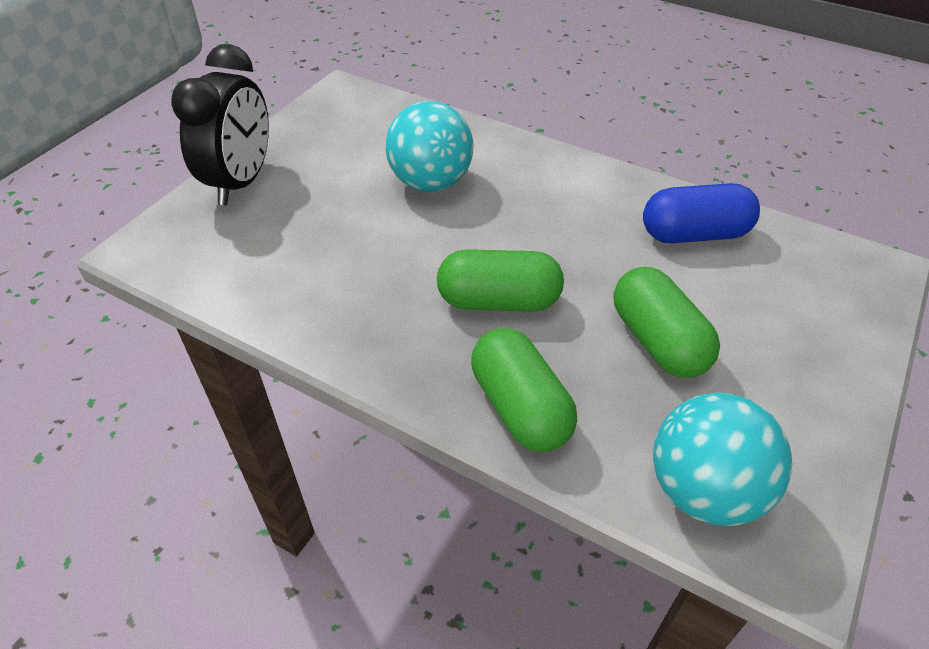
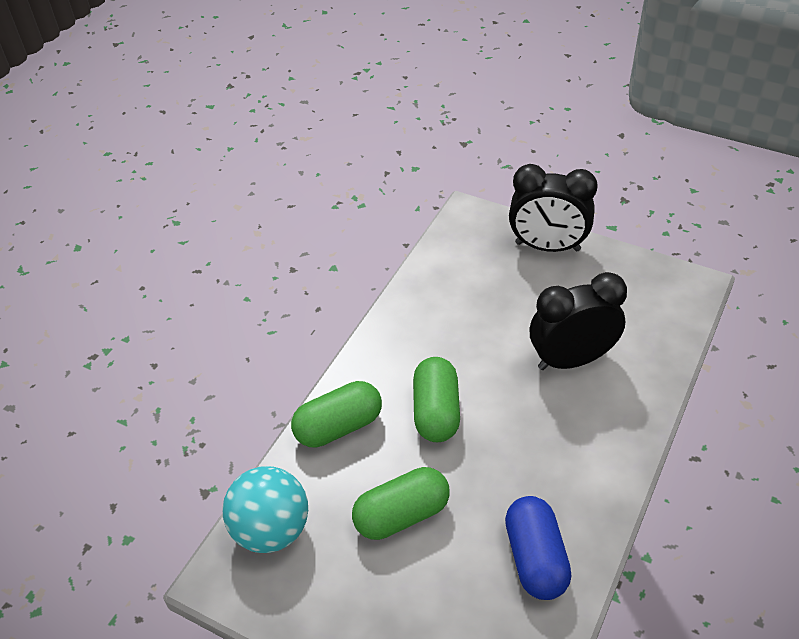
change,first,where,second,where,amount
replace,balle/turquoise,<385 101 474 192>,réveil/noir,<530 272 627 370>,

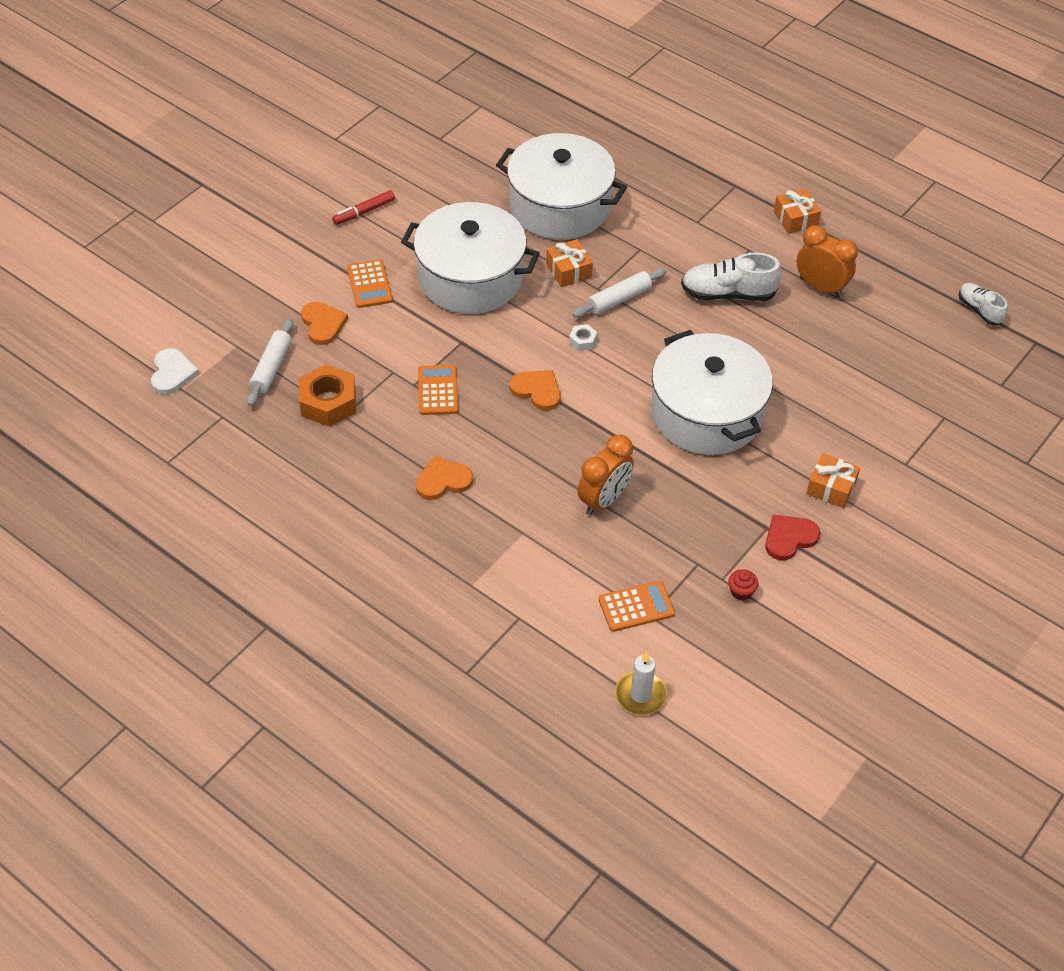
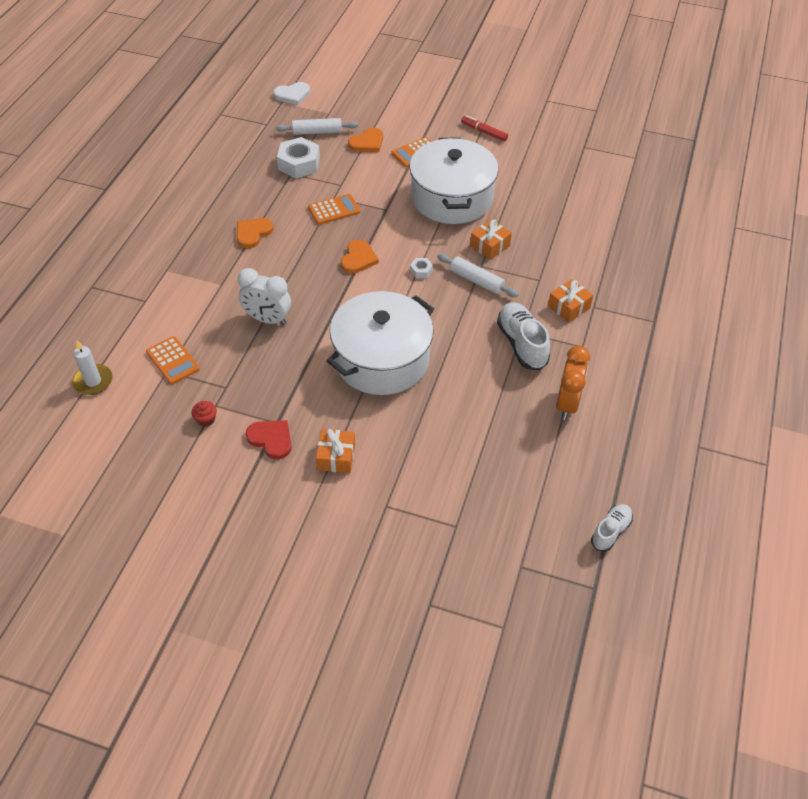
change,first,where,second,where,amount
delete,marmite/blanc,<496 133 627 240>,,,
move,cadeau/orange,<774 189 821 234>,,<548 279 593 322>,
recolor,écrou/orange,<299 364 356 427>,écrou/blanc,<277 137 320 178>,
recolor,réveil/orange,<577 435 634 515>,réveil/blanc,<238 268 291 325>,
rotate,cœur/orange,<416 456 473 500>,,<237 218 273 249>,105 degrees counterclockwise

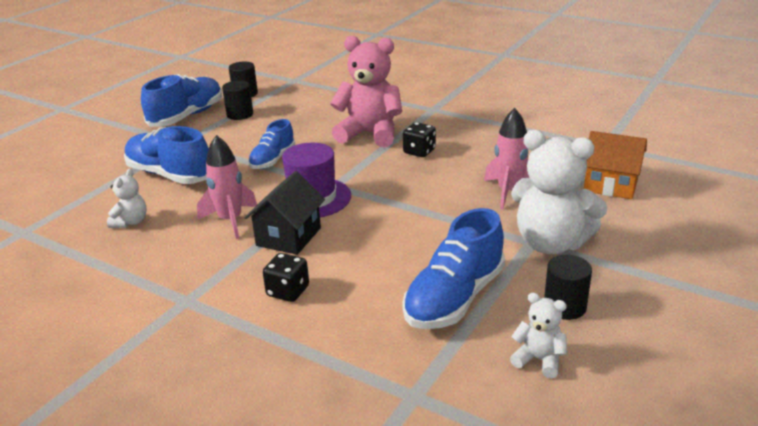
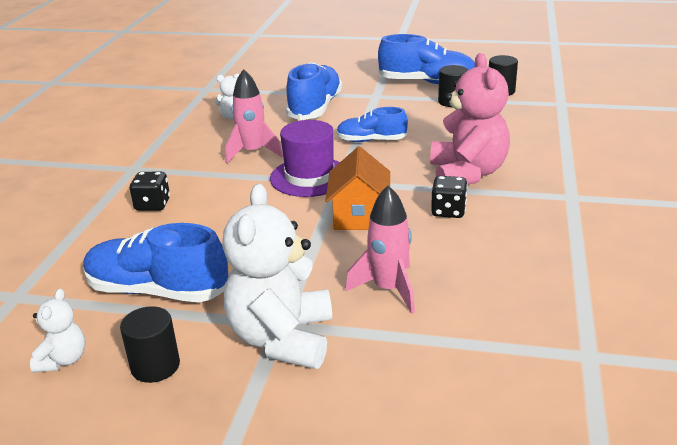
change,first,where,second,where,amount
delete,maison/noir,<244 171 325 255>,,,
move,maison/orange,<584 131 647 199>,,<325 147 390 230>,

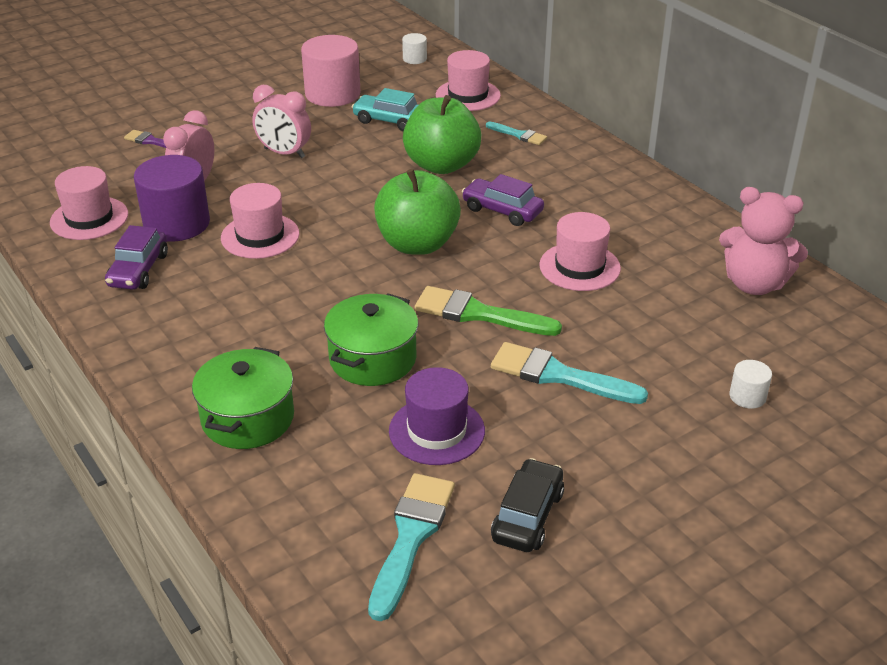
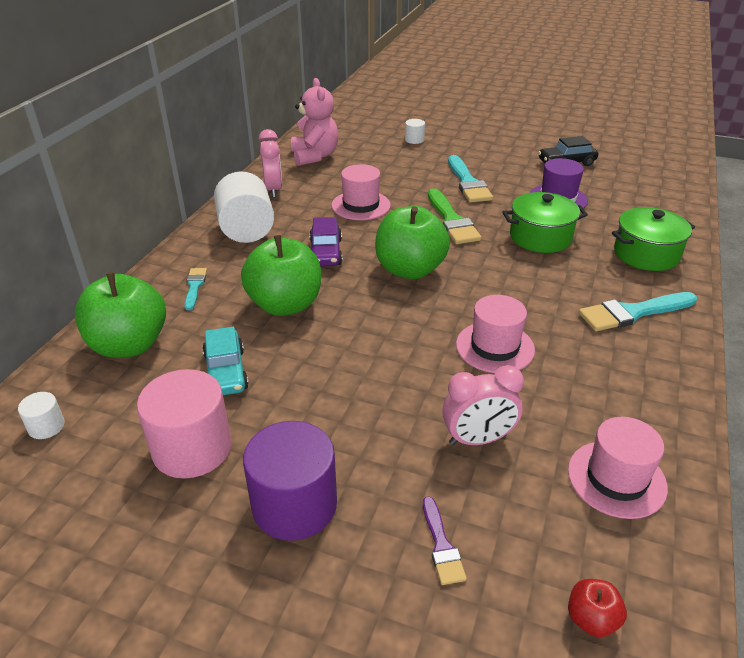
change,first,where,second,where,amount
delete,voiture/violet,<105 225 168 290>,,,
insert,,,cylindre/blanc,<214 171 274 243>,
insert,,,pomme/rouge,<568 579 627 637>,
move,cylindre/violet,<134 155 210 242>,,<243 421 337 541>,
move,réveil/rose,<252 85 311 158>,,<259 129 282 198>,
move,pinceau/turquoise,<368 473 455 621>,,<579 292 697 331>,
replace,chapeau/rose,<436 50 501 111>,pomme/vert,<75 272 166 358>,

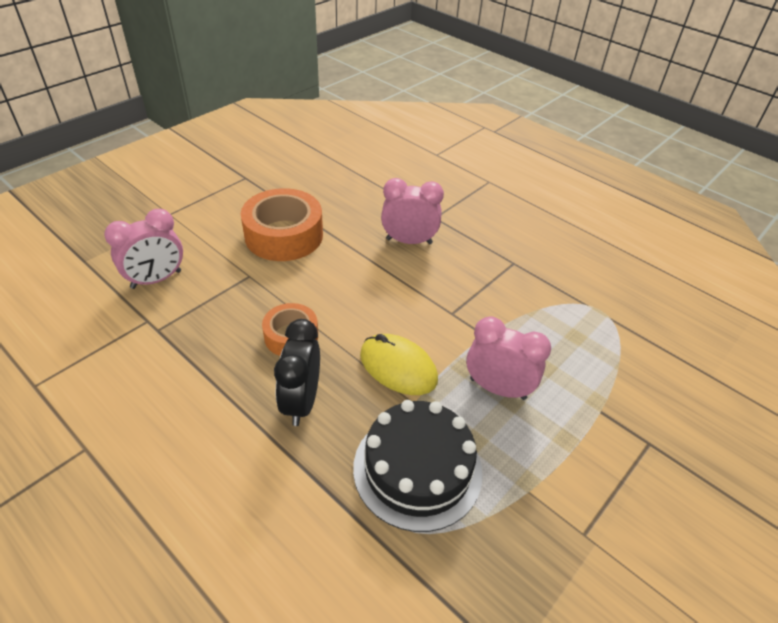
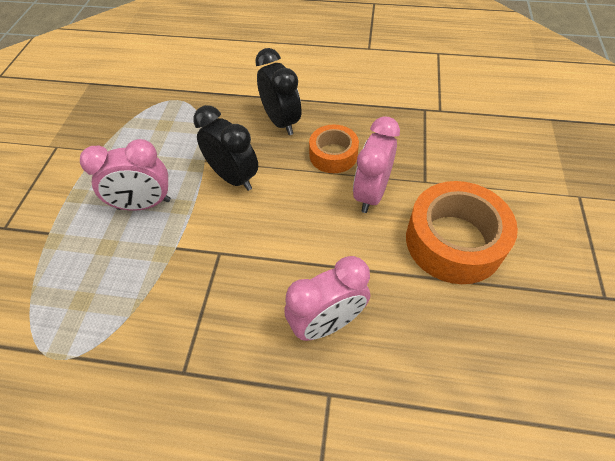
change,first,where,second,where,amount
delete,gâteau/noir,<353 400 483 532>,,,
move,réveil/rose,<104 209 183 289>,,<353 116 400 213>,
replace,souris/jaune,<360 334 438 395>,réveil/noir,<193 105 258 191>,

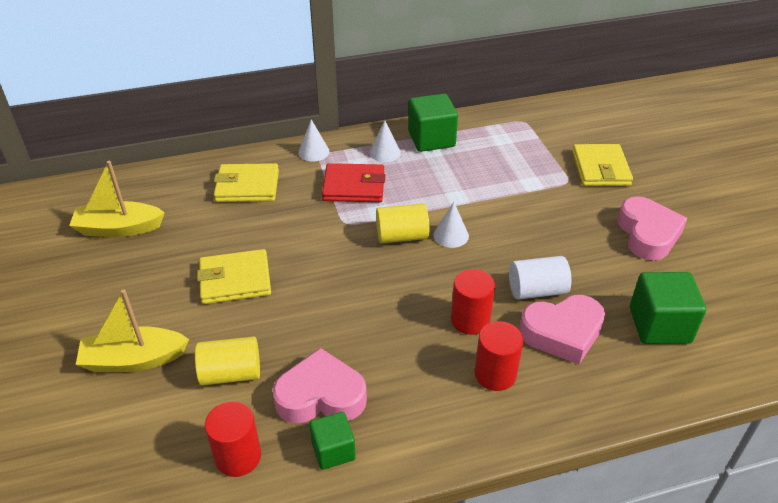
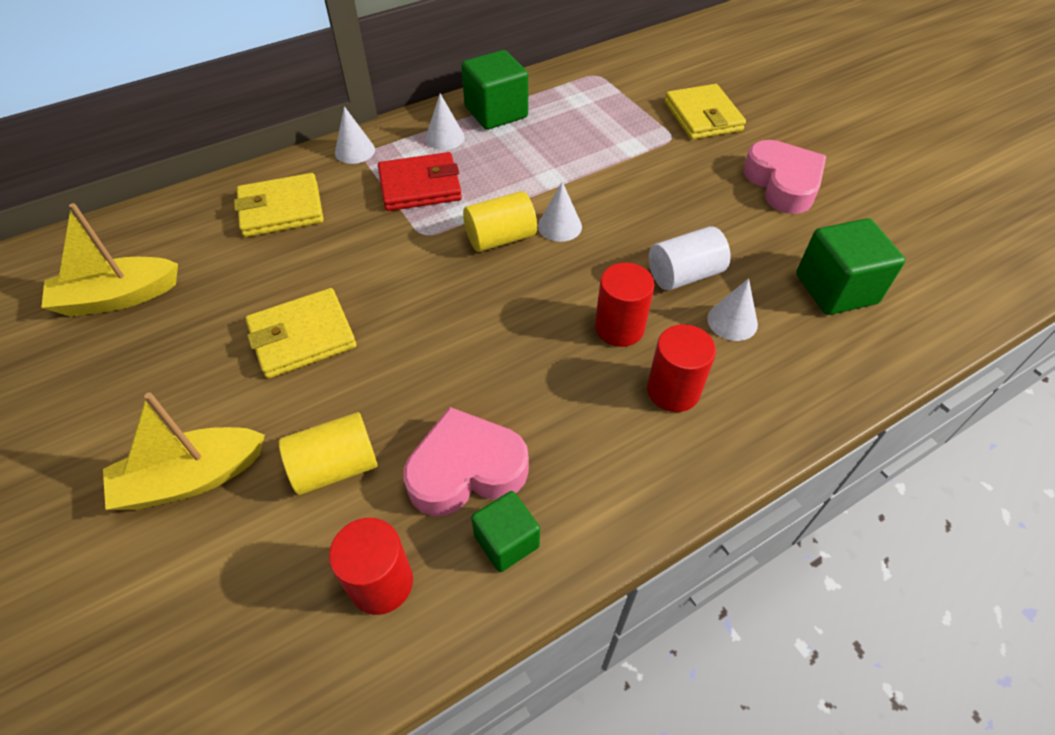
change,first,where,second,where,amount
replace,cœur/rose,<519 295 605 364>,cône/blanc,<707 278 758 341>,

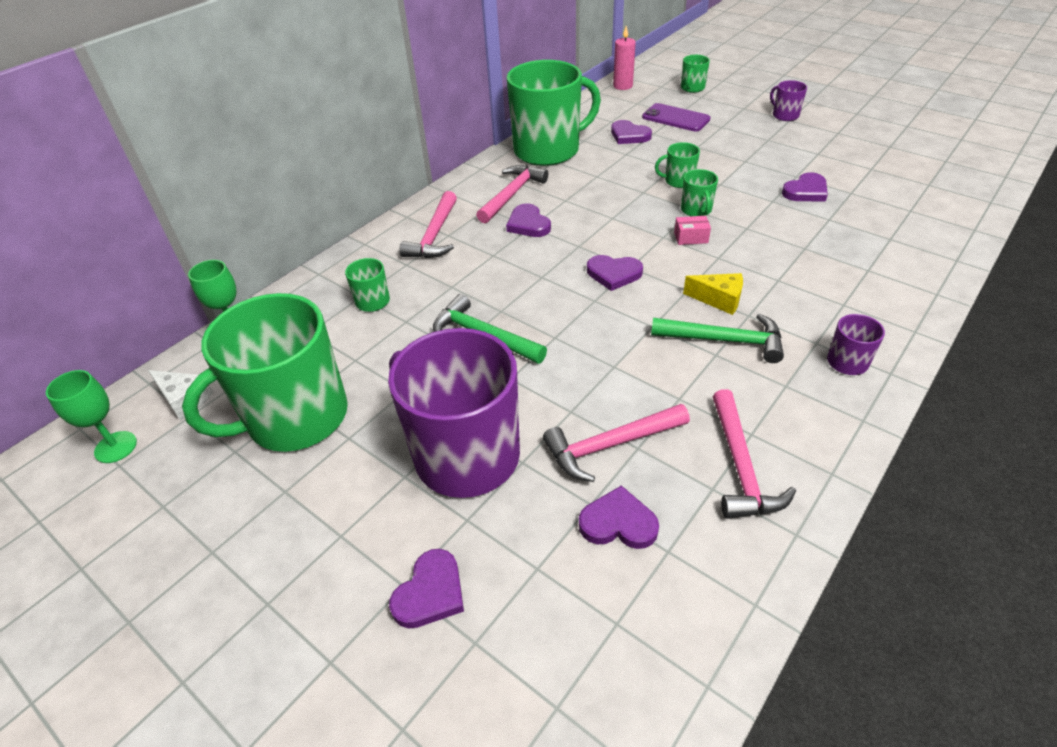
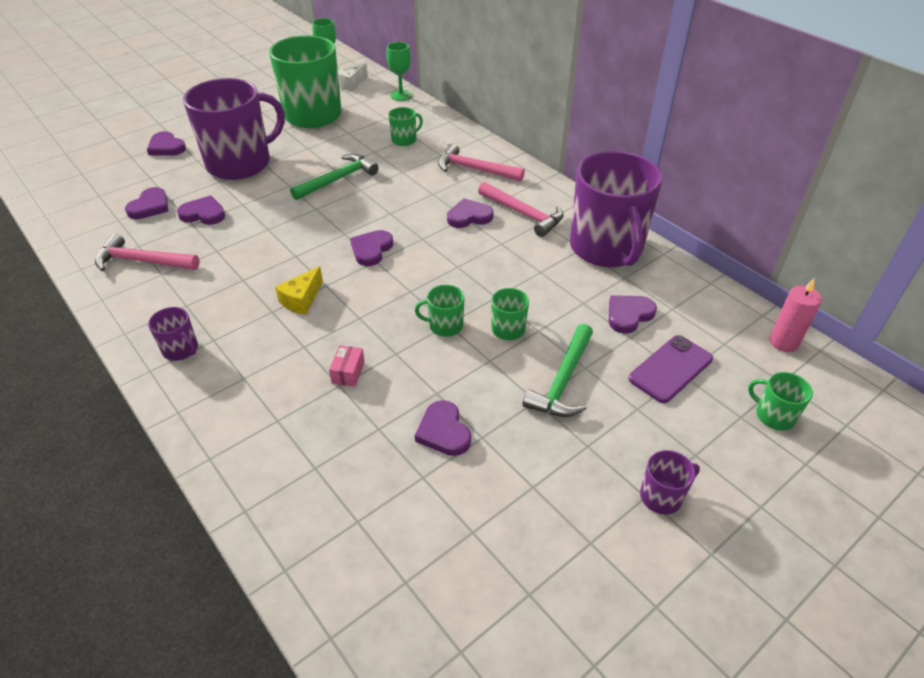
change,first,where,second,where,amount
move,marteau/vert,<651 314 784 363>,,<523 324 593 417>,
move,boîte/rose,<674 216 711 245>,,<329 345 365 387>,
replace,marteau/rose,<543 404 690 482>,cœur/violet,<177 196 225 225>,
recolor,tasse/vert,<507 60 601 166>,tasse/violet,<570 151 663 267>,

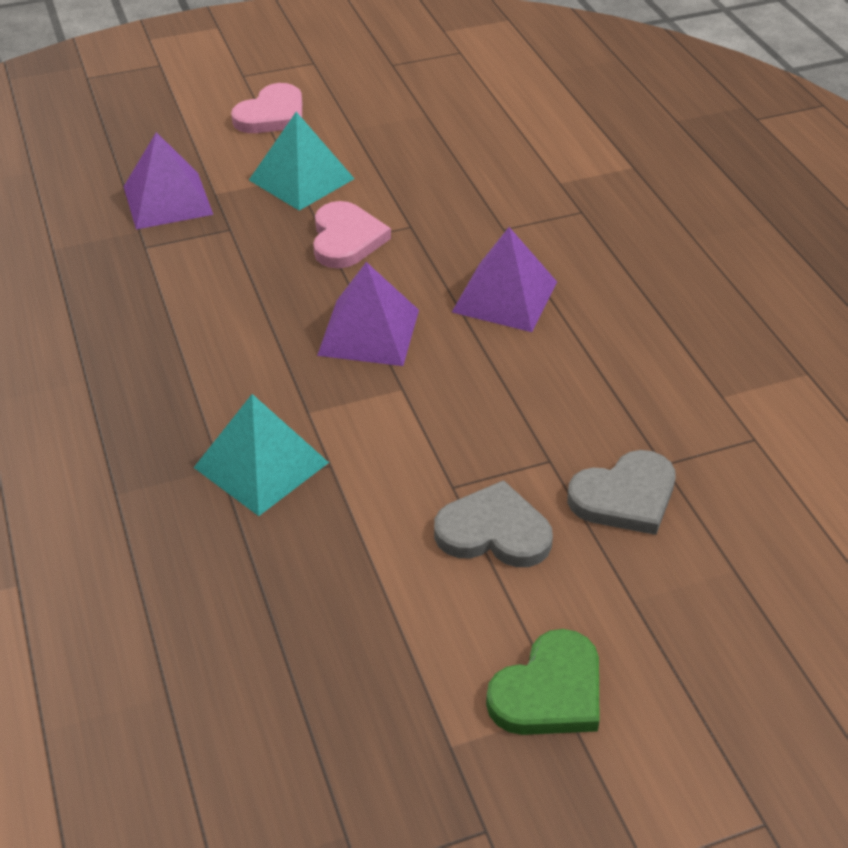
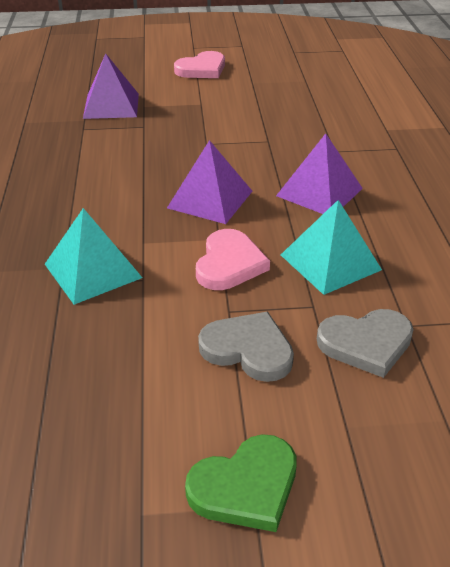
change,first,where,second,where,amount
move,pyramide/turquoise,<249 112 355 211>,,<281 200 382 295>,
move,cœur/rose,<313 201 391 268>,,<196 229 270 290>,

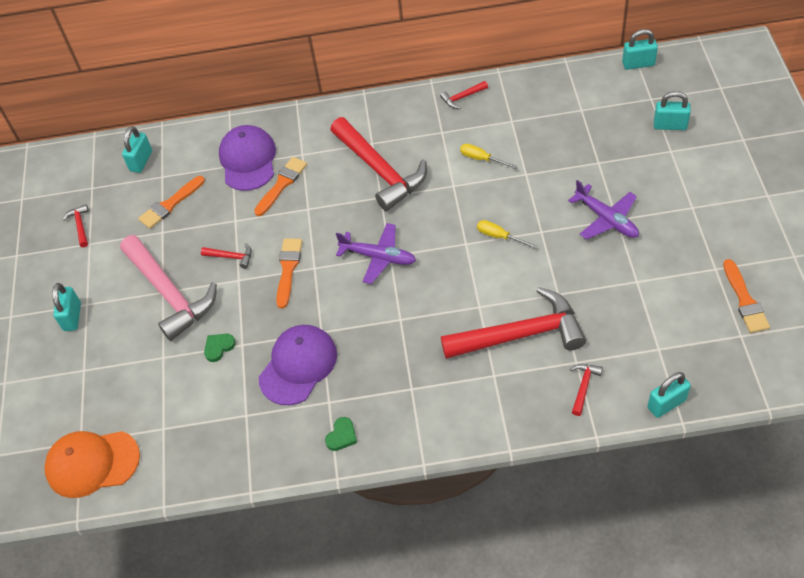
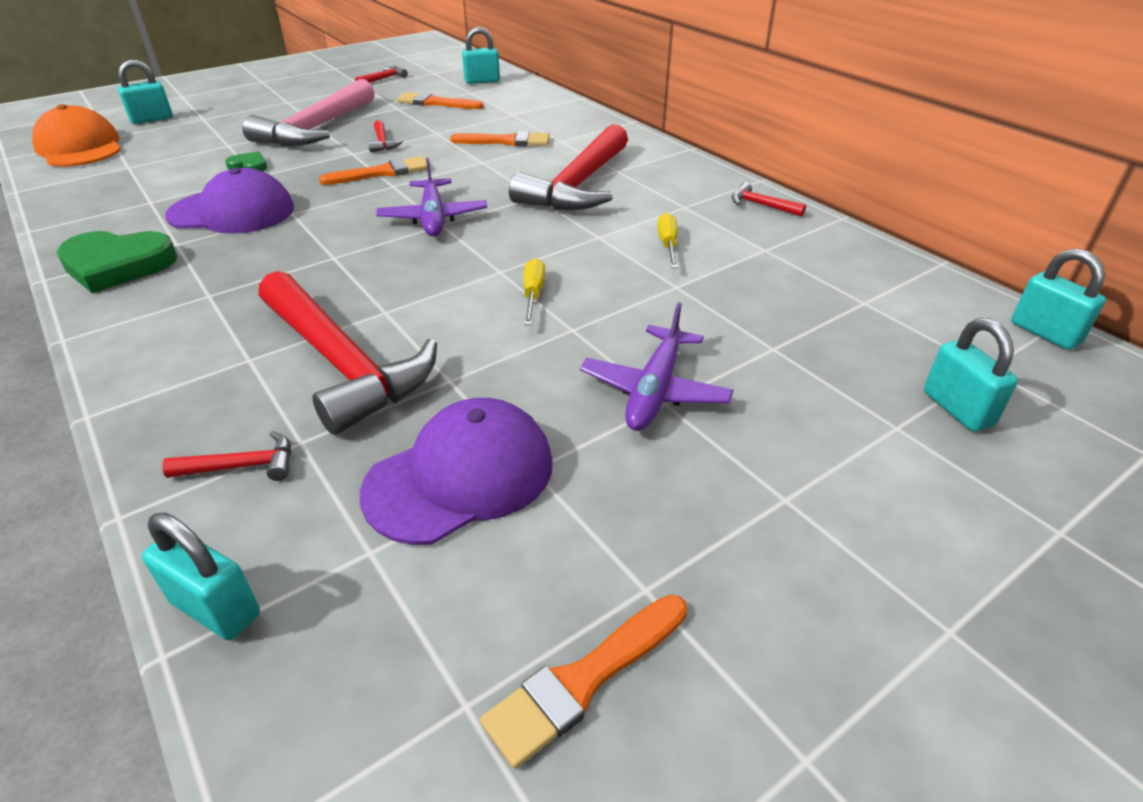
change,first,where,second,where,amount
move,cadenas/turquoise,<52 283 81 331>,,<118 60 173 124>,
move,casquette/violet,<219 125 276 191>,,<360 398 553 545>,
resize,cœur/vert,<325 417 357 451>,,<57 231 178 293>,x2.06

